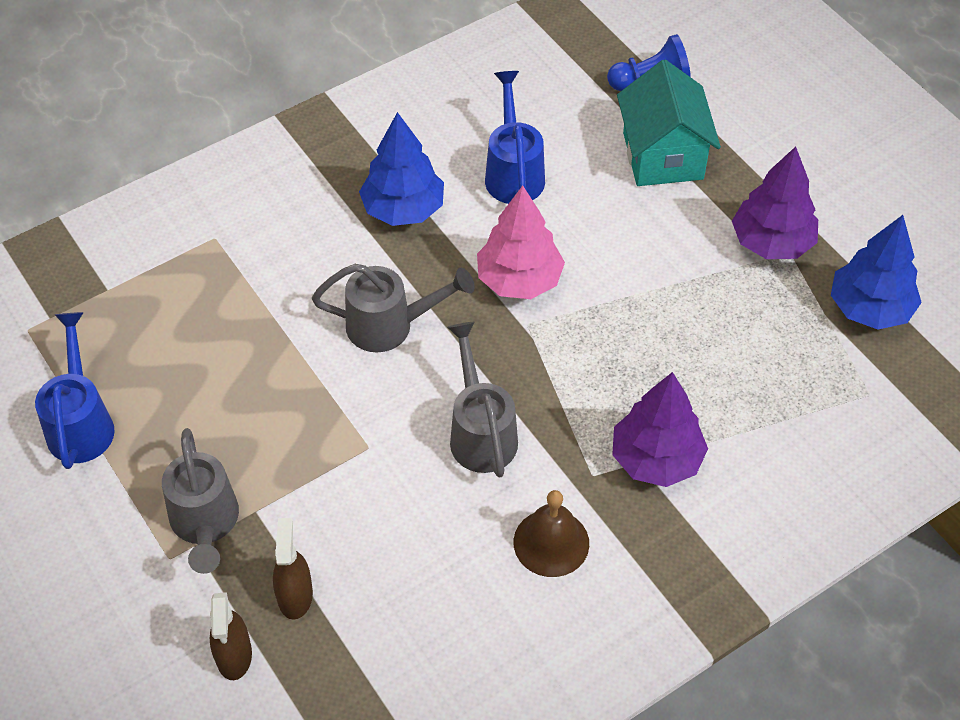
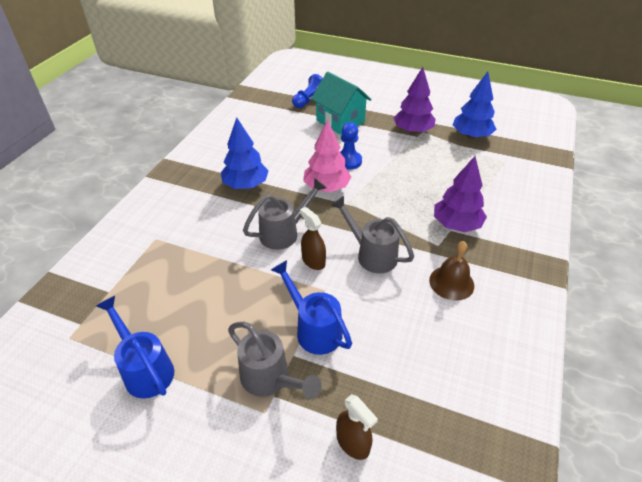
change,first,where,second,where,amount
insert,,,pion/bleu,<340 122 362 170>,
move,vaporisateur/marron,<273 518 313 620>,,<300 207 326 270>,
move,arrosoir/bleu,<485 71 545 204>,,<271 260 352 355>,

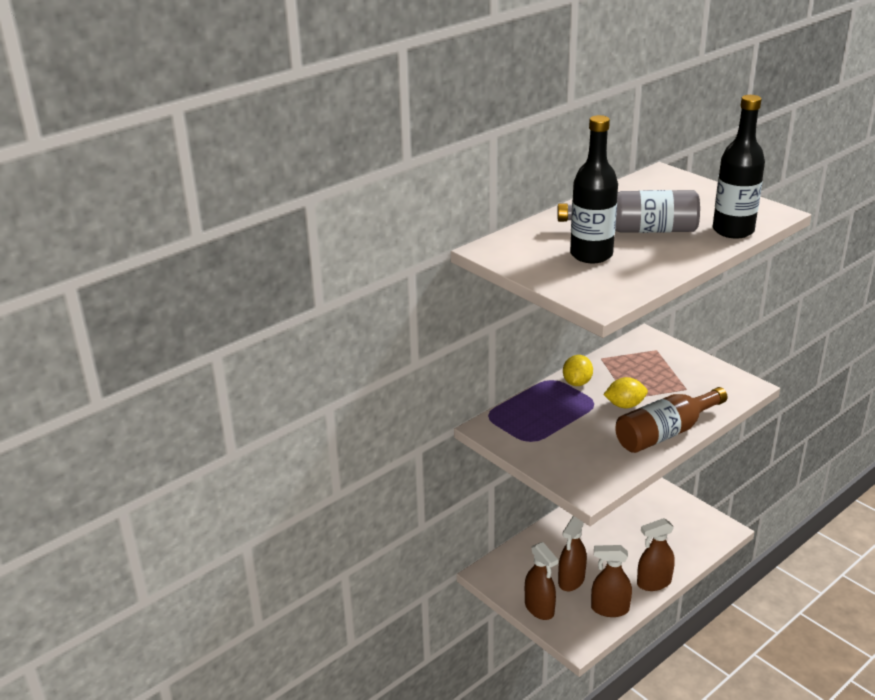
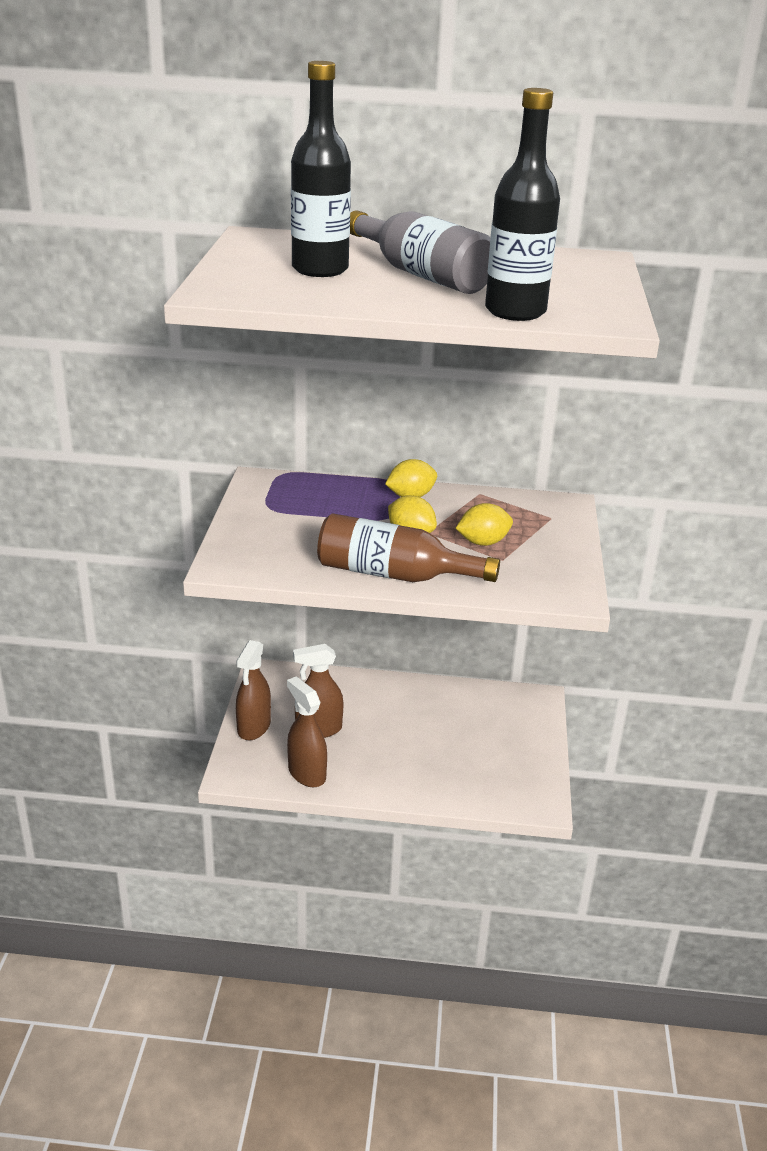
change,first,where,second,where,amount
delete,vaporisateur/marron,<637 518 675 591>,,,
insert,,,citron/jaune,<456 503 513 546>,

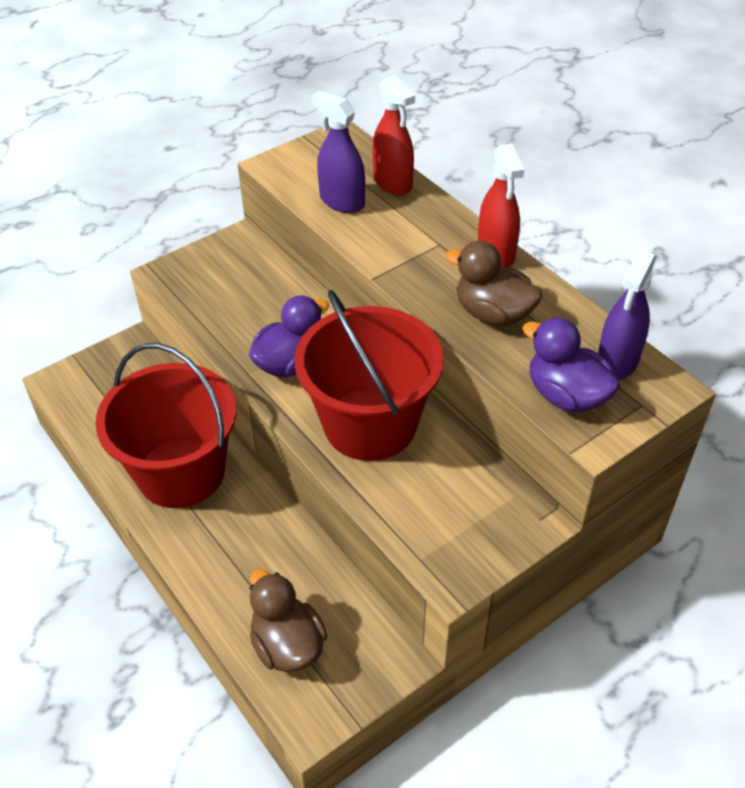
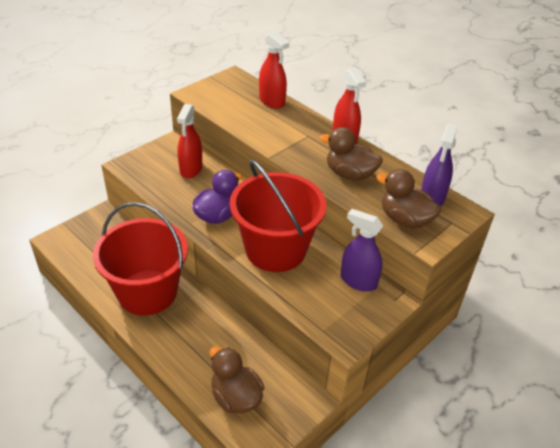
change,first,where,second,where,amount
insert,,,vaporisateur/rouge,<177 104 202 178>,
move,vaporisateur/violet,<311 91 365 213>,,<341 209 383 292>,
recolor,canard/violet,<522 318 620 413>,canard/marron,<376 169 442 229>,

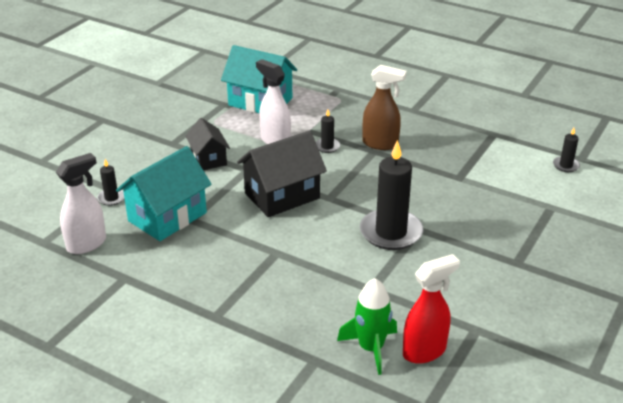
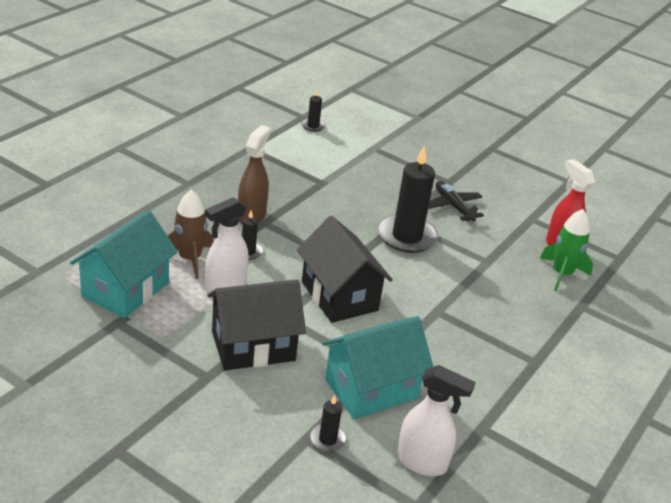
change,first,where,second,where,amount
insert,,,fusée/marron,<168 190 213 279>,
insert,,,avion/noir,<428 181 484 221>,
rotate,vaporisateur/blanc,<56 153 106 254>,,<397 365 475 476>,150 degrees clockwise
rotate,maison/turquoise,<116 146 212 241>,,<322 316 433 419>,75 degrees counterclockwise
resize,maison/noir,<185 118 230 170>,,<207 279 306 371>,x1.64

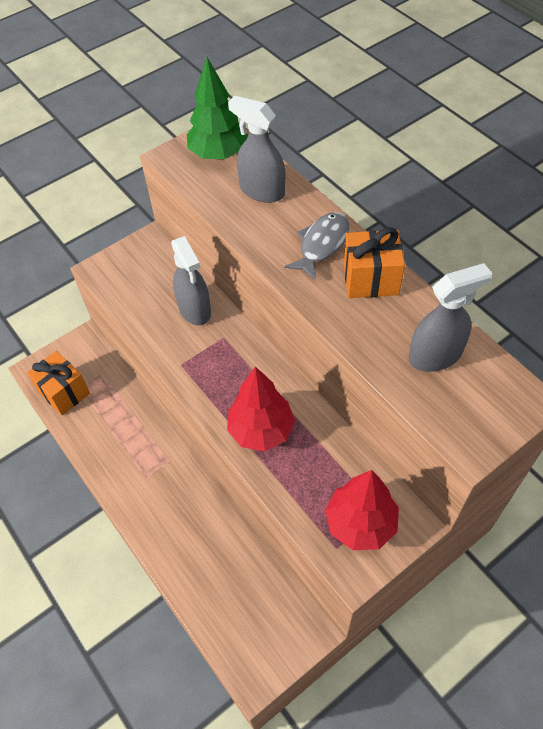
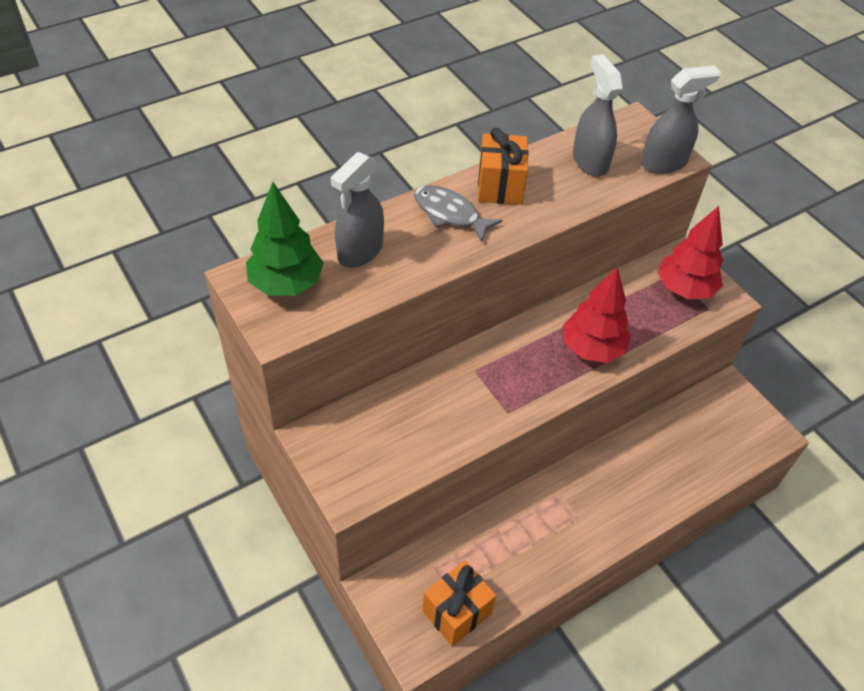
change,first,where,second,where,amount
move,vaporisateur/gris,<171 236 211 325>,,<641 65 721 174>,

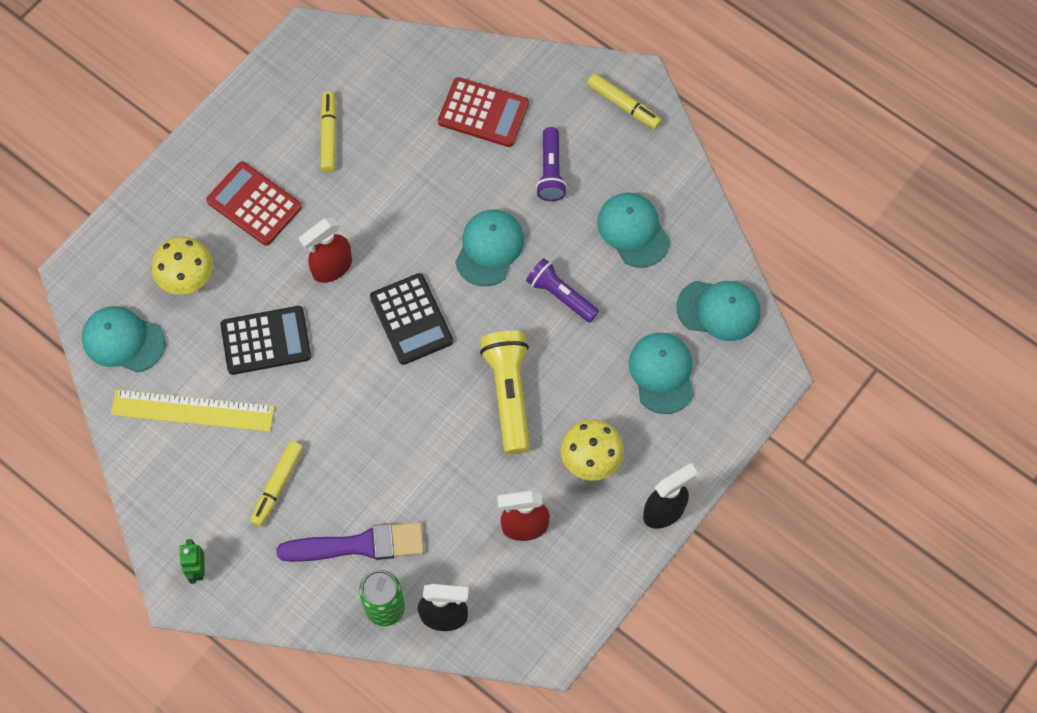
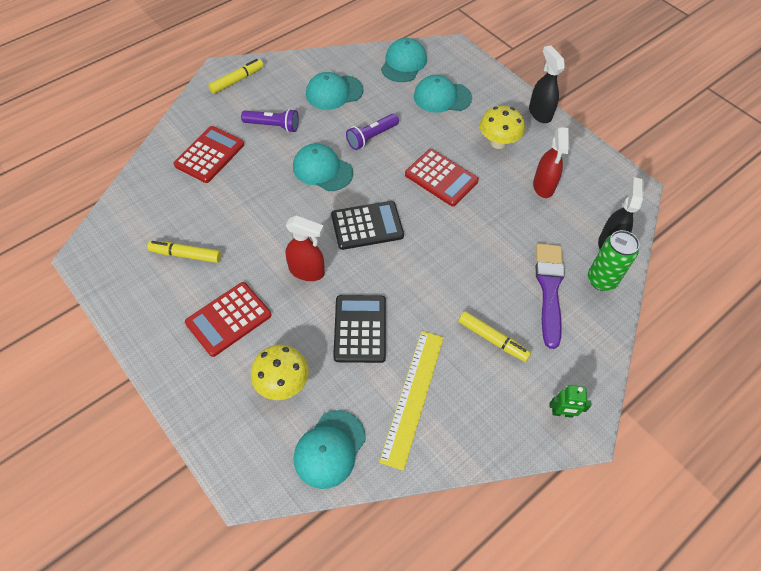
change,first,where,second,where,amount
replace,lampe de poche/jaune,<480 331 530 454>,calculatrice/rouge,<405 149 479 206>,
rotate,vaporisateur/rouge,<299 218 352 283>,,<285 216 325 281>,45 degrees counterclockwise

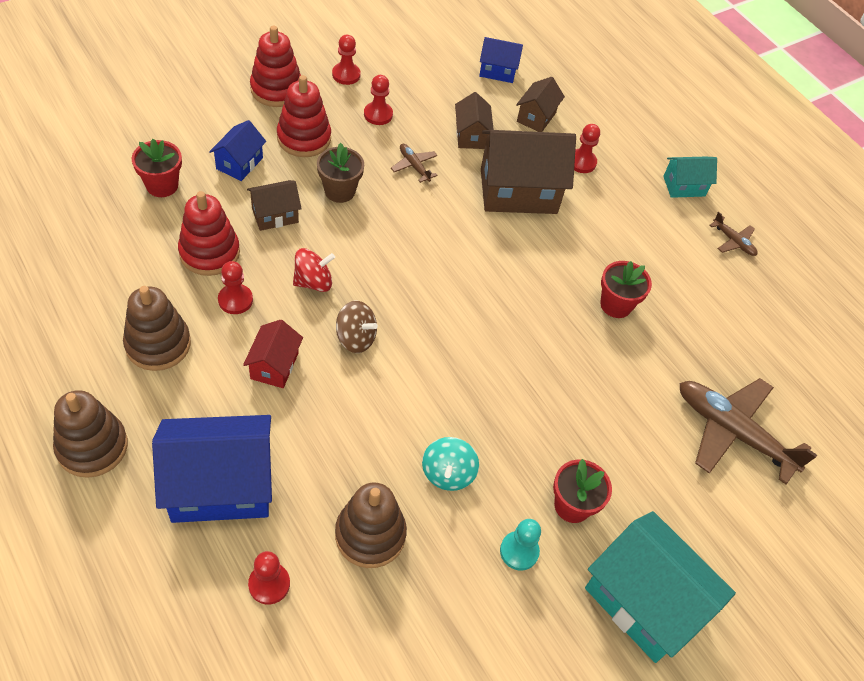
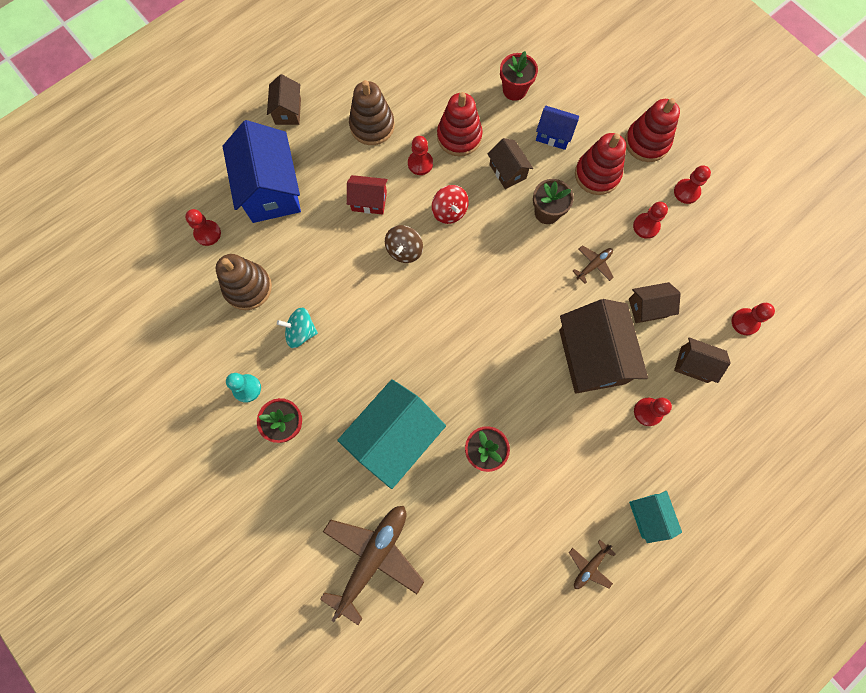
change,first,where,second,where,amount
move,maison/turquoise,<585 511 736 663>,,<337 379 446 489>,
replace,jouet à empiler/marron,<53 390 128 478>,maison/marron,<267 74 301 125>,
replace,maison/bleu,<479 37 523 83>,pion/rouge,<732 303 775 335>,

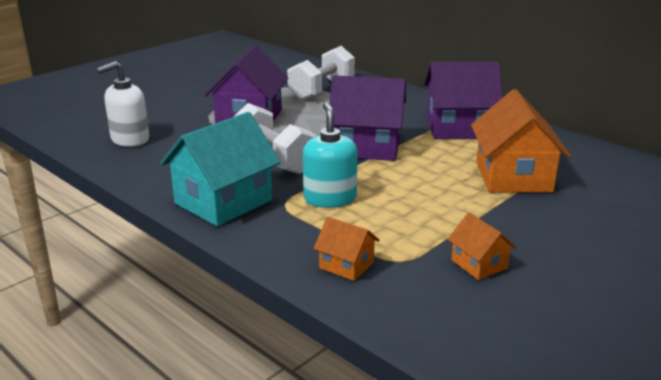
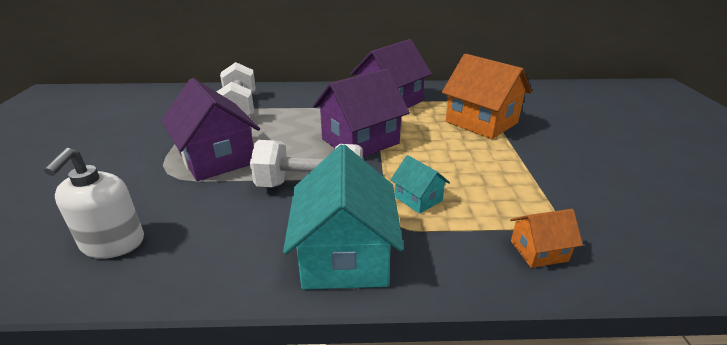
change,first,where,second,where,amount
delete,maison/orange,<447 212 517 280>,,,
replace,distributeur de savon/turquoise,<303 102 358 208>,maison/turquoise,<391 155 450 214>,

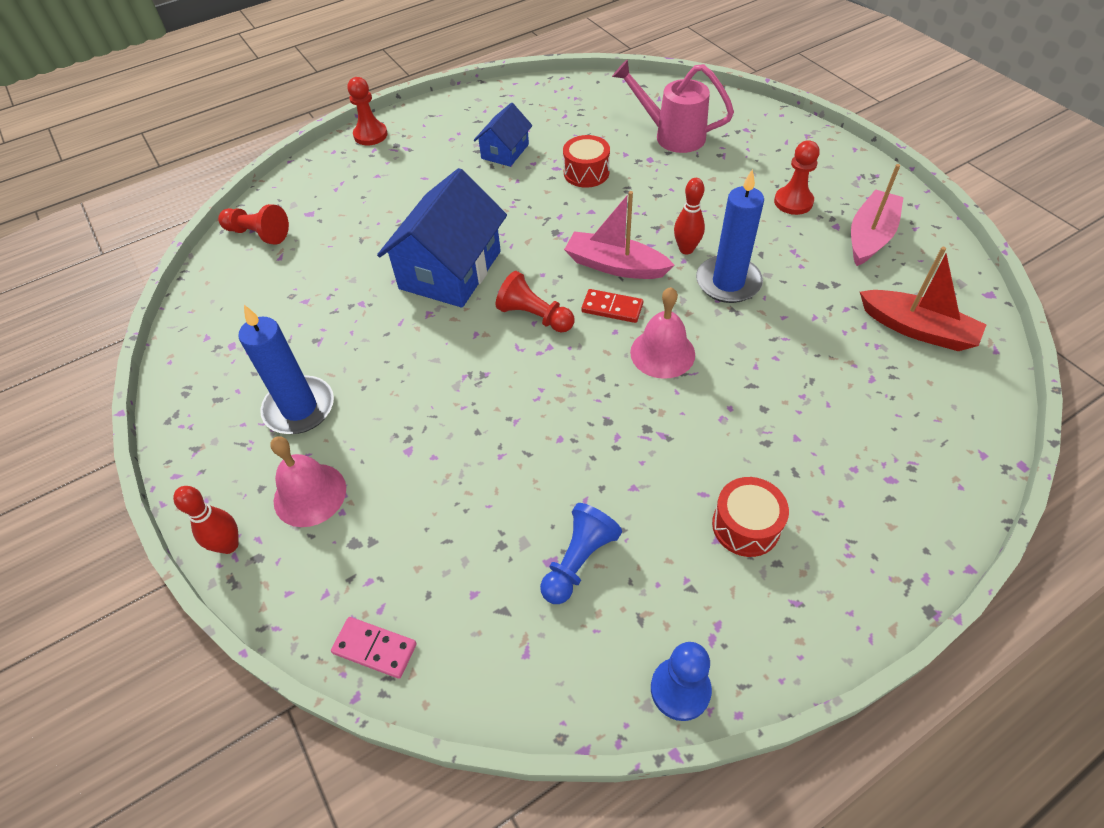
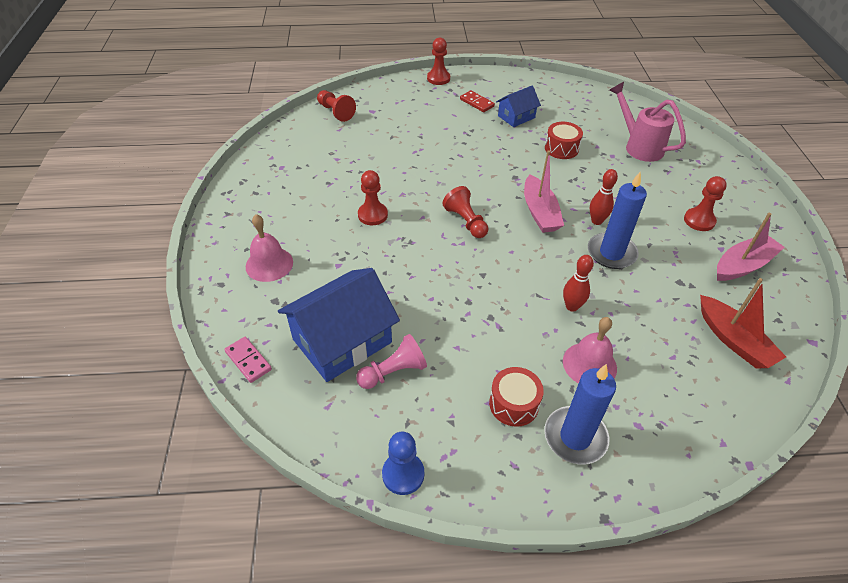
change,first,where,second,where,amount
insert,,,pion/rouge,<358 170 388 225>,
move,quille/rouge,<173 486 239 554>,,<563 255 594 312>,
move,bougie/bleu,<238 305 334 434>,,<544 364 616 464>,
move,maison/bleu,<377 168 507 308>,,<278 268 400 382>,
move,domino/rouge,<581 289 643 323>,,<460 90 495 112>,
move,cloche/rose,<630 287 695 379>,,<563 317 617 384>,
recolor,pion/bleu,<540 503 622 604>,pion/rose,<356 334 427 389>,
rotate,bateau/rose,<564 191 674 279>,,<524 150 564 233>,150 degrees counterclockwise

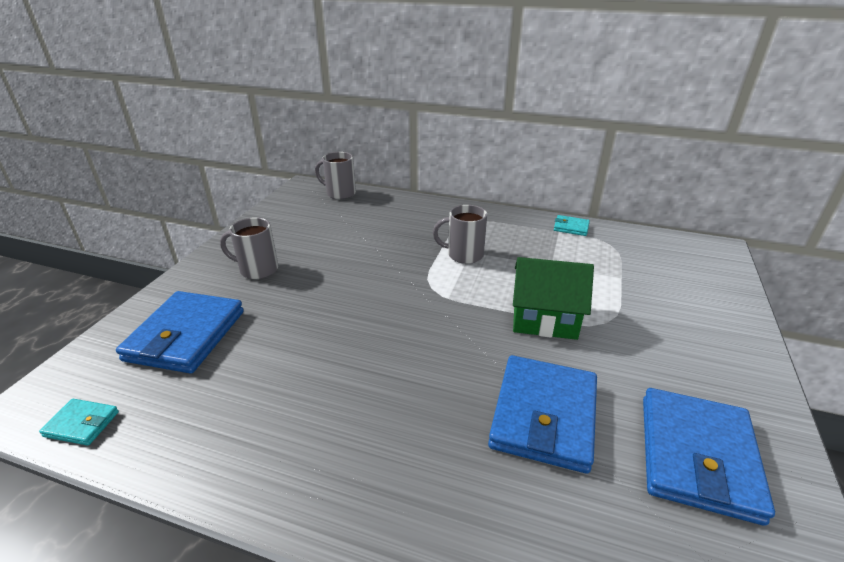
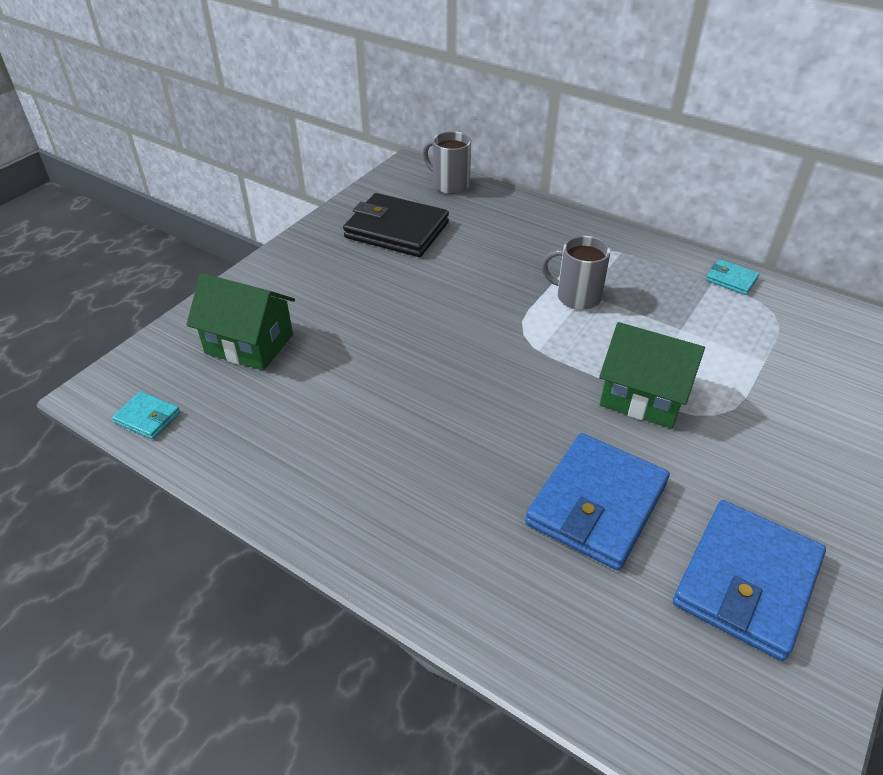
change,first,where,second,where,amount
delete,tasse/gris,<220 218 278 279>,,,
insert,,,portefeuille/noir,<343 193 449 257>,
replace,portefeuille/bleu,<116 291 244 373>,maison/vert,<186 273 295 371>,

